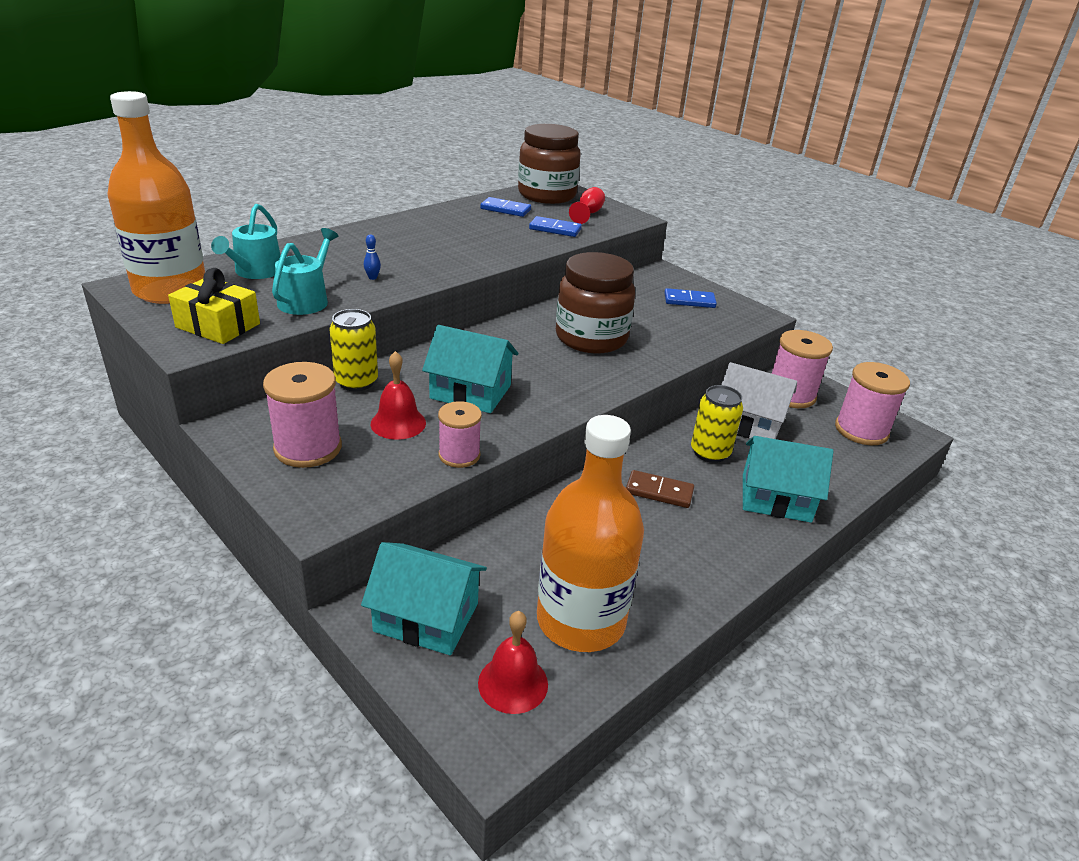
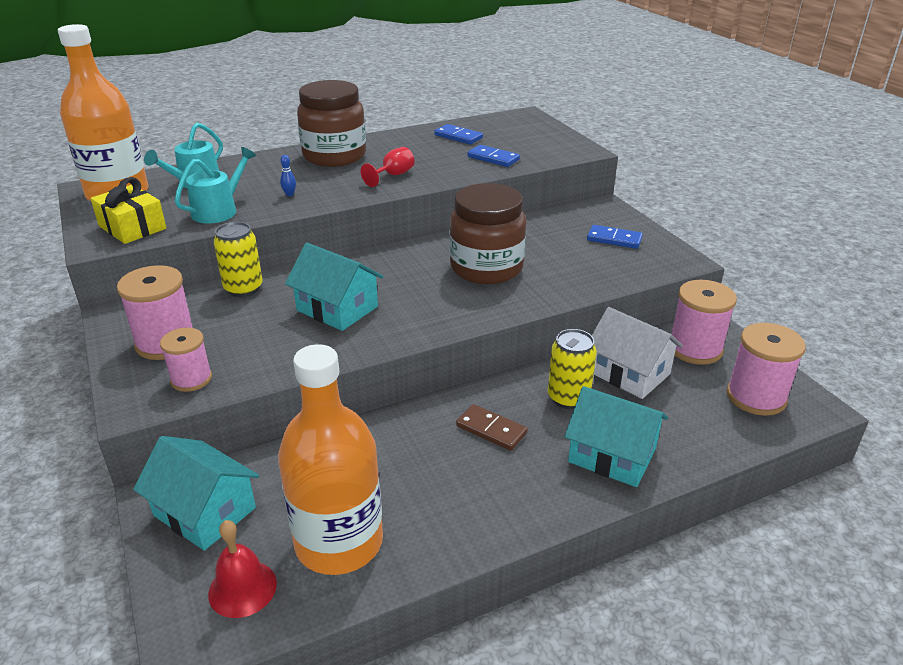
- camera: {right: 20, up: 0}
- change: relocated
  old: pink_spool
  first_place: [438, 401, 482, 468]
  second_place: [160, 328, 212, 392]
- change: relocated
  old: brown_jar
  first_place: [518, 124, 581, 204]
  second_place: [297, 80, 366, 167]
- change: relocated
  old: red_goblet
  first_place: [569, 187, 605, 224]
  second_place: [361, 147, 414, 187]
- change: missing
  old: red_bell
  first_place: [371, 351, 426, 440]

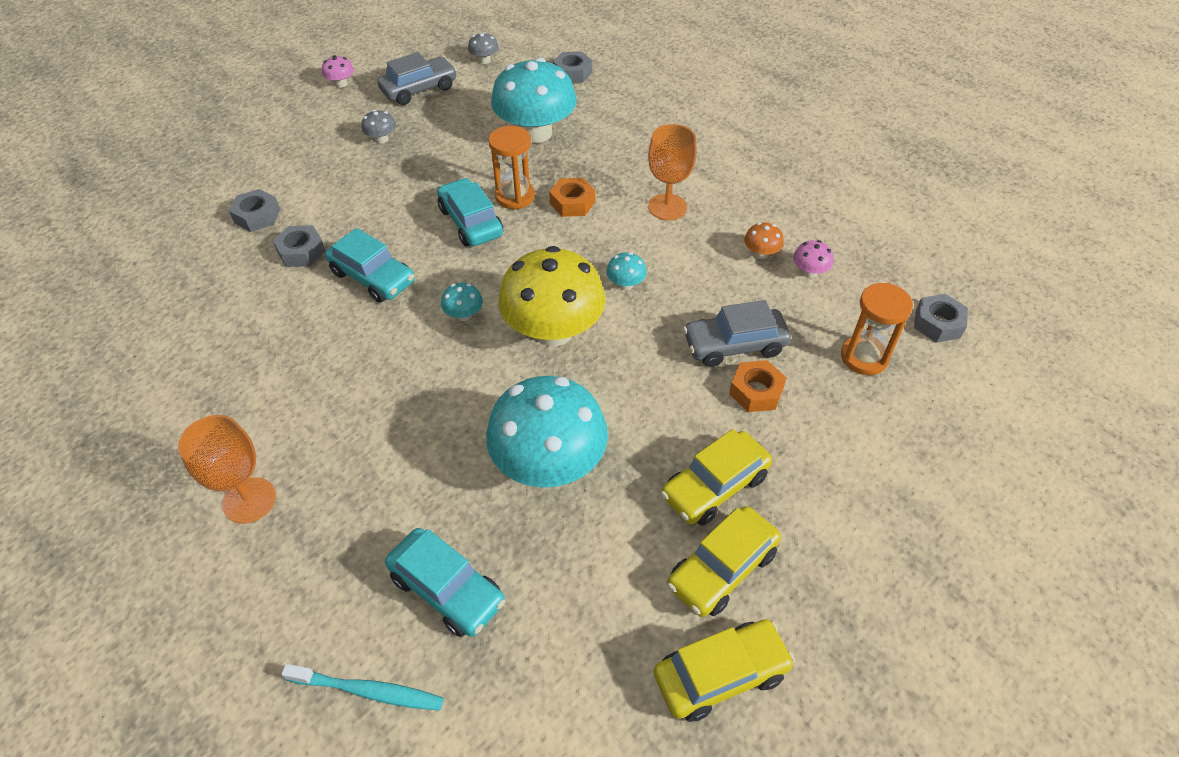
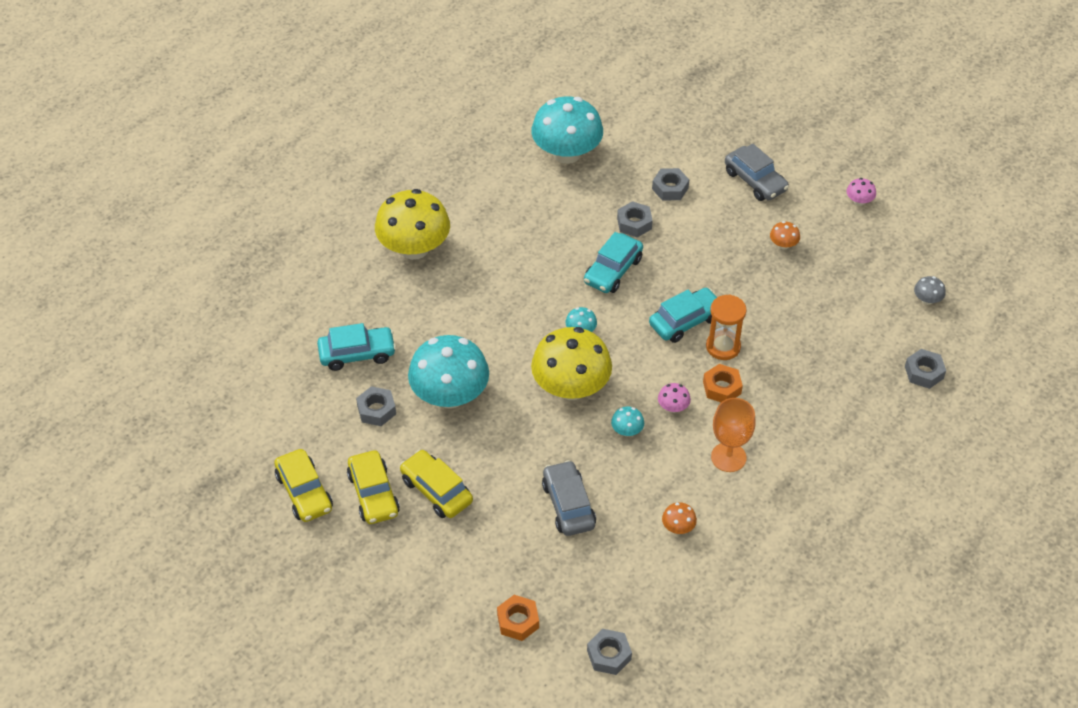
- camera: {right: 85, up: 0}
- change: spun
  old: turquoise_car
  first_place: [385, 528, 505, 637]
  second_place: [317, 323, 396, 371]
  degrees: -135
- change: spun
  old: yellow_car
  first_place: [667, 506, 781, 617]
  second_place: [347, 450, 400, 524]
  degrees: -150
- change: appeared
  new: grey_nut
  second_place: [356, 386, 396, 426]
- change: exchanged
  old: orange_goblet
  new: yellow_mushroom
  first_place: [178, 415, 276, 524]
  second_place: [375, 189, 450, 260]
- change: relocated
  old: orange_nut
  first_place: [729, 360, 787, 412]
  second_place: [497, 595, 539, 641]
- change: relocated
  old: turquoise_mushroom
  first_place: [491, 58, 577, 143]
  second_place: [532, 97, 603, 164]
- change: relocated
  old: pink_mushroom
  first_place: [793, 240, 834, 278]
  second_place: [658, 383, 691, 413]
- change: relocated
  old: grey_car
  first_place: [377, 52, 457, 105]
  second_place: [725, 144, 789, 201]
- change: colour
  old: grey_mushroom
  new: orange_mushroom
  first_place: [362, 110, 396, 144]
  second_place: [770, 221, 800, 250]
- change: missing
  old: turquoise_toothbrush
  first_place: [282, 664, 444, 711]
- change: missing
  old: orange_hourglass
  first_place: [841, 283, 913, 375]

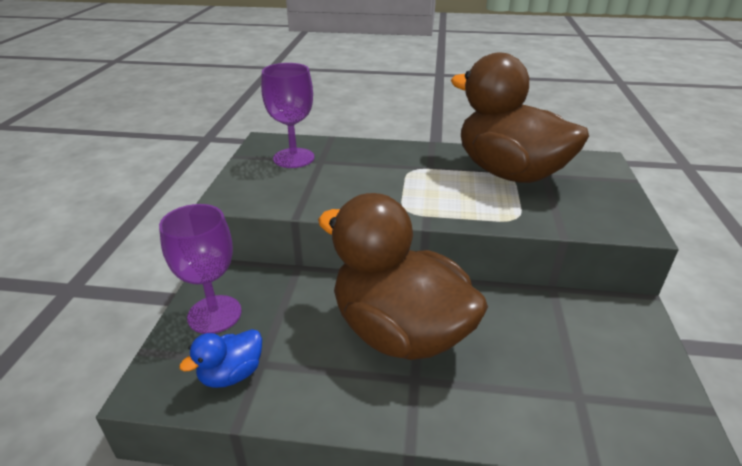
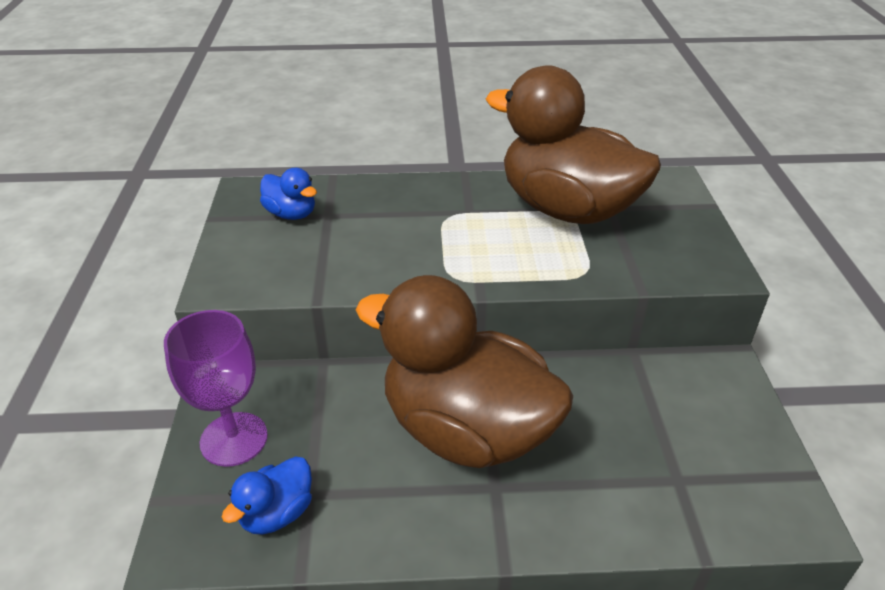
- camera: {right: -10, up: 5}
- change: exchanged
  old: purple_goblet
  new: blue_duck
  first_place: [261, 63, 314, 168]
  second_place: [260, 168, 317, 220]

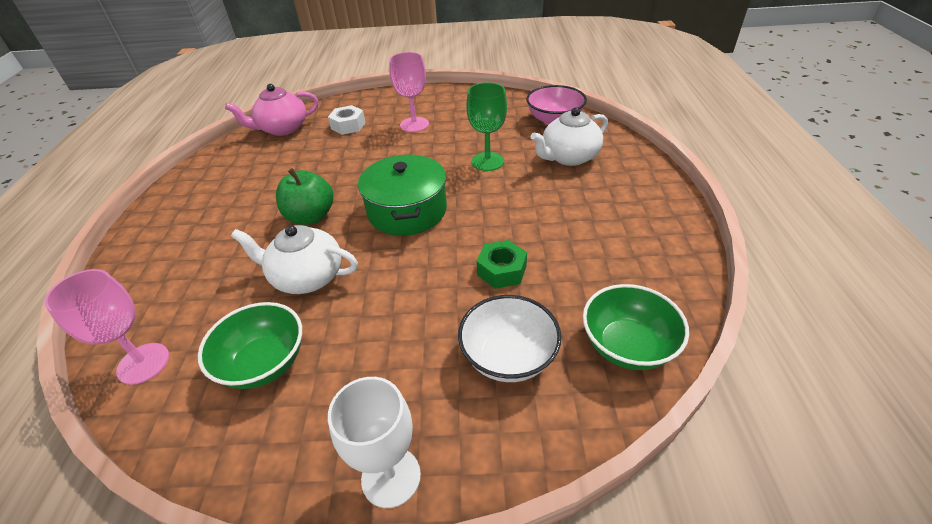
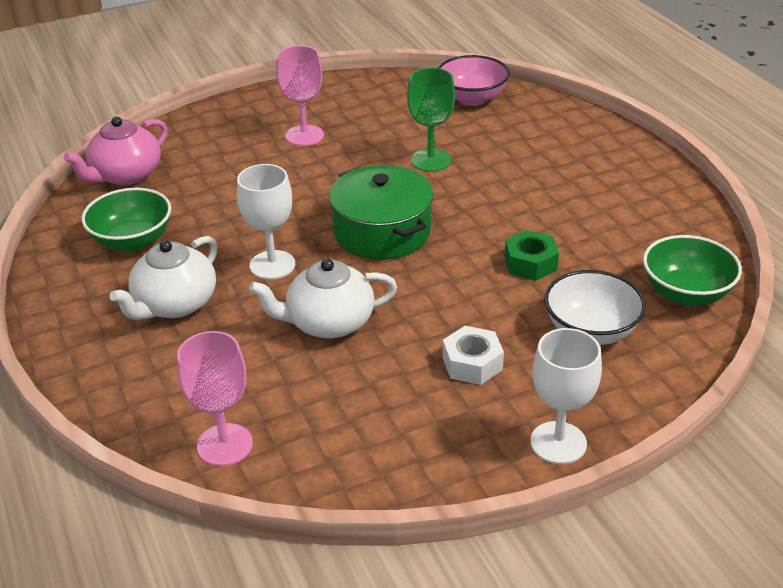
- camera: {right: -25, up: -5}
- change: relocated
  old: green_bowl
  first_place: [198, 302, 302, 389]
  second_place: [81, 188, 171, 251]
- change: relocated
  old: white_teapot
  first_place: [530, 107, 608, 166]
  second_place: [109, 236, 218, 320]
- change: exchanged
  old: green_apple
  new: white_goblet
  first_place: [276, 168, 333, 225]
  second_place: [237, 164, 295, 280]
- change: relocated
  old: white_nut
  first_place: [328, 105, 366, 135]
  second_place: [443, 326, 504, 385]

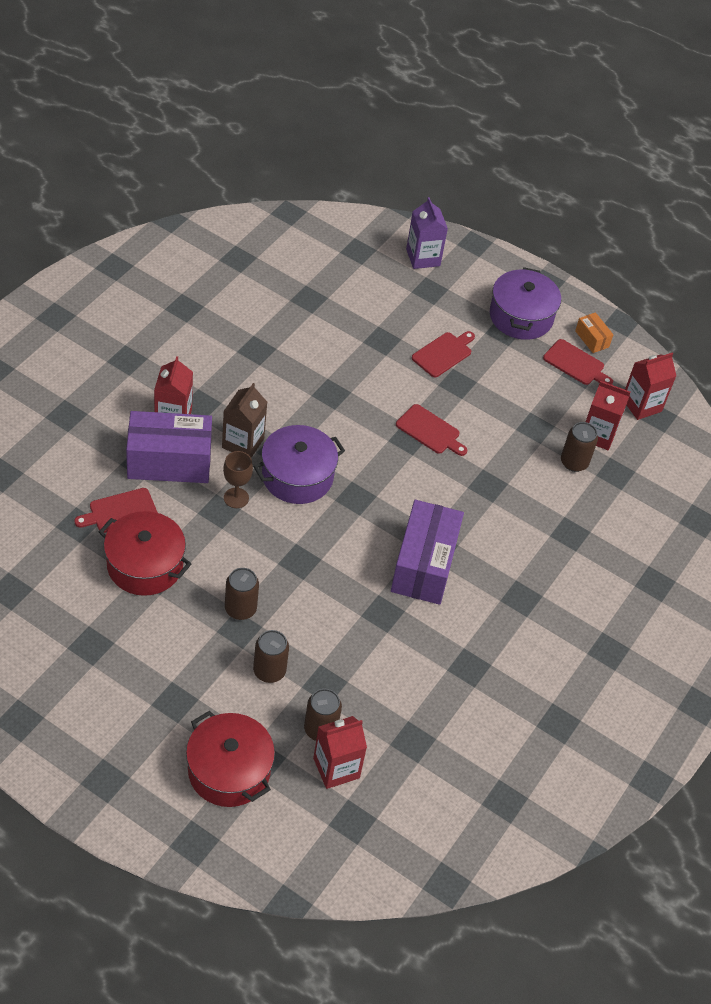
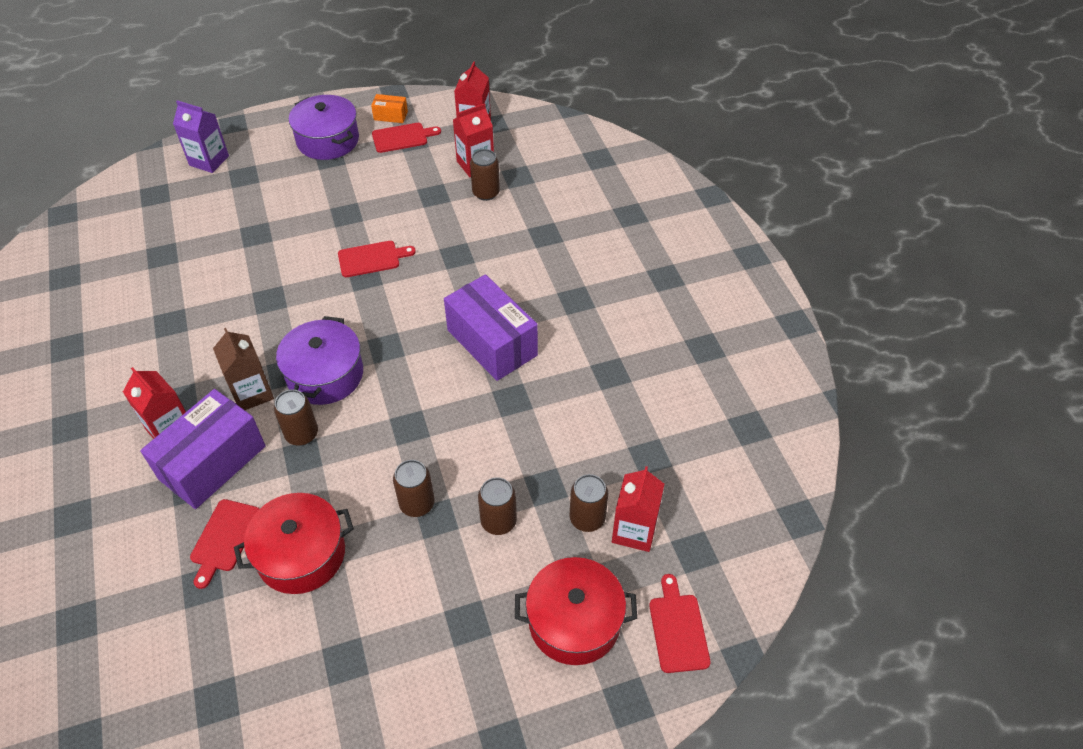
- camera: {right: -45, up: 0}
- change: exchanged
  old: brown_goblet
  new: brown_can
  first_place: [223, 451, 253, 508]
  second_place: [274, 390, 318, 446]
- change: relocated
  old: red_cutting_board
  first_place: [412, 331, 475, 377]
  second_place: [649, 574, 711, 673]

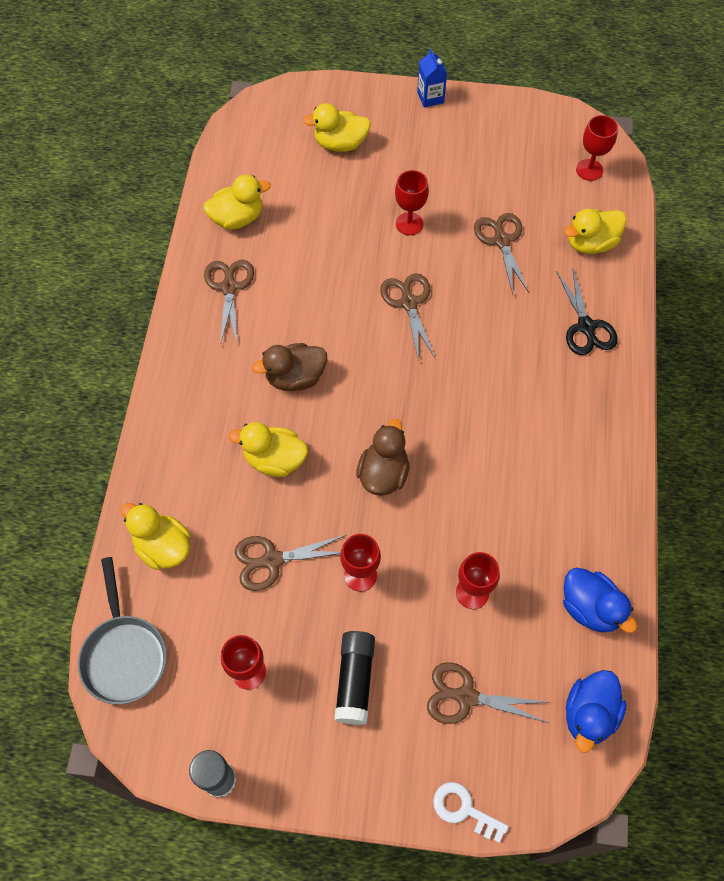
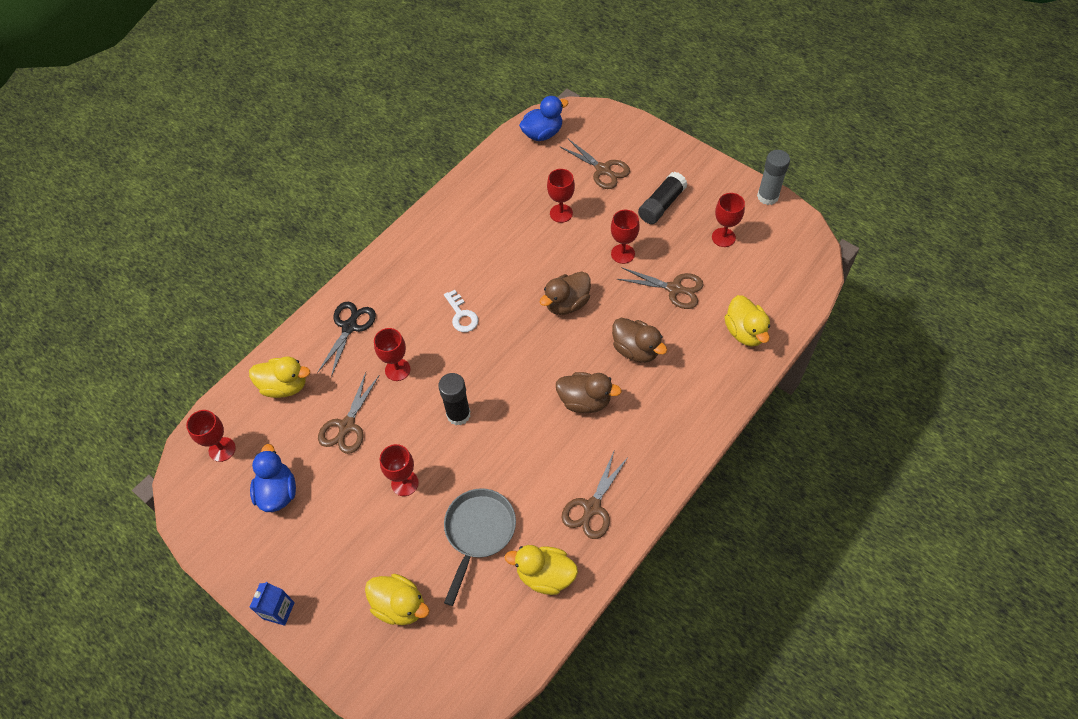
- camera: {right: -145, up: -5}
- change: relocated
  old: blue_duck
  first_place: [563, 567, 637, 633]
  second_place: [250, 444, 296, 512]
- change: appeared
  new: red_goblet
  second_place: [374, 328, 411, 381]
- change: exchanged
  old: brown_scissors
  new: black_glue_stick
  first_place: [380, 273, 435, 362]
  second_place: [438, 373, 471, 425]
- change: relocated
  old: white_key
  first_place: [433, 782, 508, 843]
  second_place: [444, 290, 479, 332]
- change: relocated
  old: grey_pan
  first_place: [78, 557, 167, 704]
  second_place: [444, 488, 516, 606]
- change: colour
  old: yellow_duck
  new: brown_duck
  first_place: [228, 422, 308, 477]
  second_place: [612, 318, 667, 363]

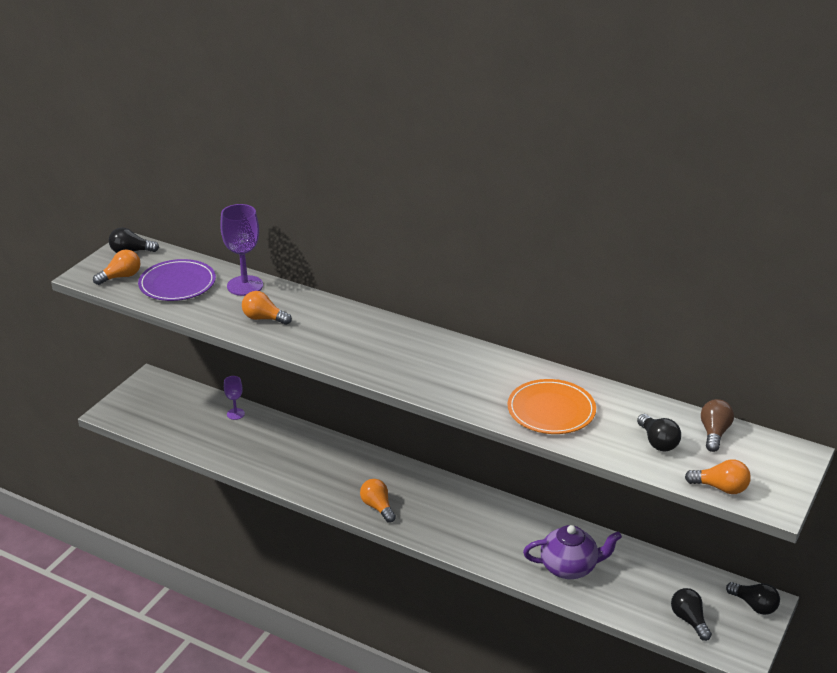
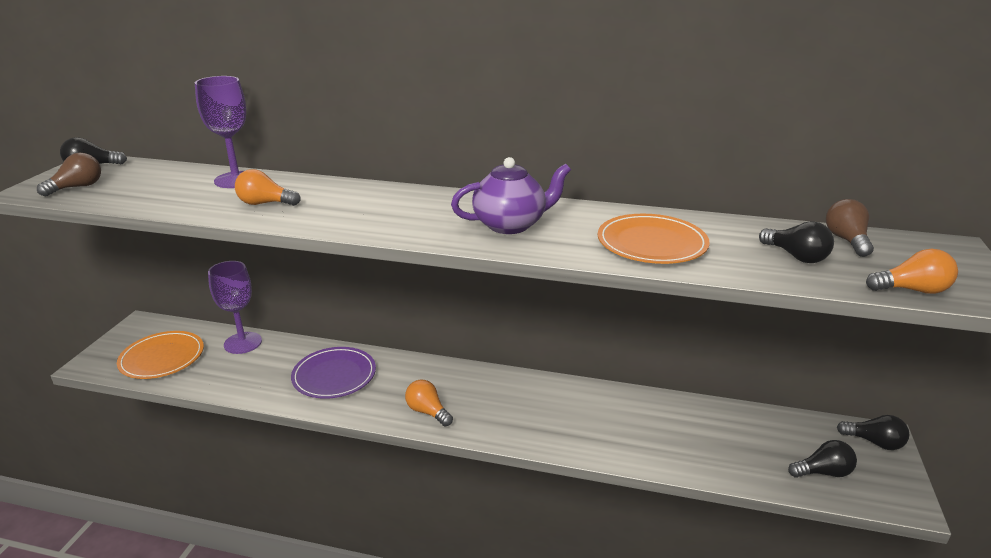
- camera: {right: -15, up: -5}
- change: colour
  old: orange_light_bulb
  new: brown_light_bulb
  first_place: [93, 250, 141, 285]
  second_place: [37, 153, 101, 196]
- change: appeared
  new: orange_plate
  second_place: [117, 331, 204, 379]
- change: size
  old: purple_goblet
  first_place: [224, 376, 245, 420]
  second_place: [208, 261, 262, 354]
  factor: 1.85
- change: relocated
  old: purple_plate
  first_place: [138, 259, 216, 301]
  second_place: [291, 347, 376, 399]
- change: relocated
  old: purple_teapot
  first_place: [523, 525, 622, 579]
  second_place: [451, 157, 571, 234]
- change: spun
  old: black_light_bulb
  first_place: [671, 588, 712, 641]
  second_place: [788, 440, 857, 478]
  degrees: 120

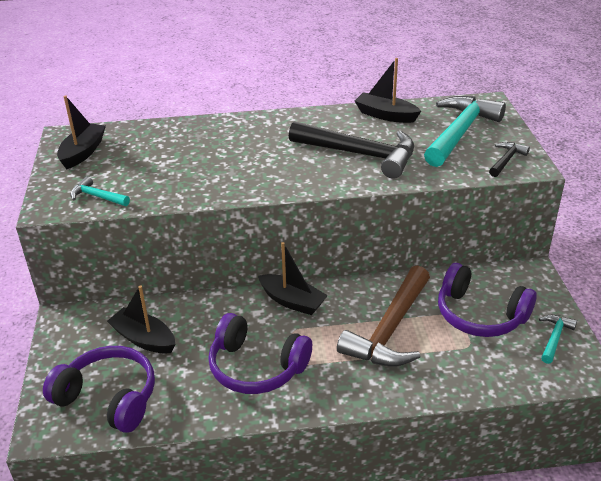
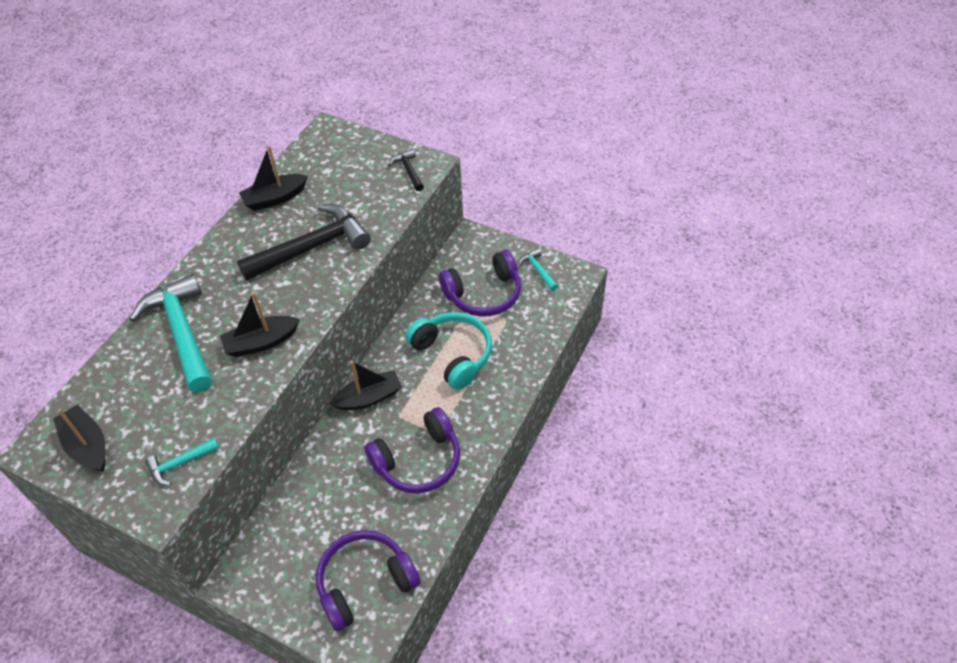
- camera: {right: -55, up: 15}
- change: relocated
  old: turquoise_hammer
  first_place: [424, 96, 506, 167]
  second_place: [130, 274, 212, 392]
- change: relocated
  old: black_boat
  first_place: [107, 285, 175, 354]
  second_place: [220, 292, 300, 357]
- change: exchanged
  old: brown_hammer
  new: turquoise_headphones
  first_place: [337, 265, 430, 367]
  second_place: [405, 312, 492, 390]

